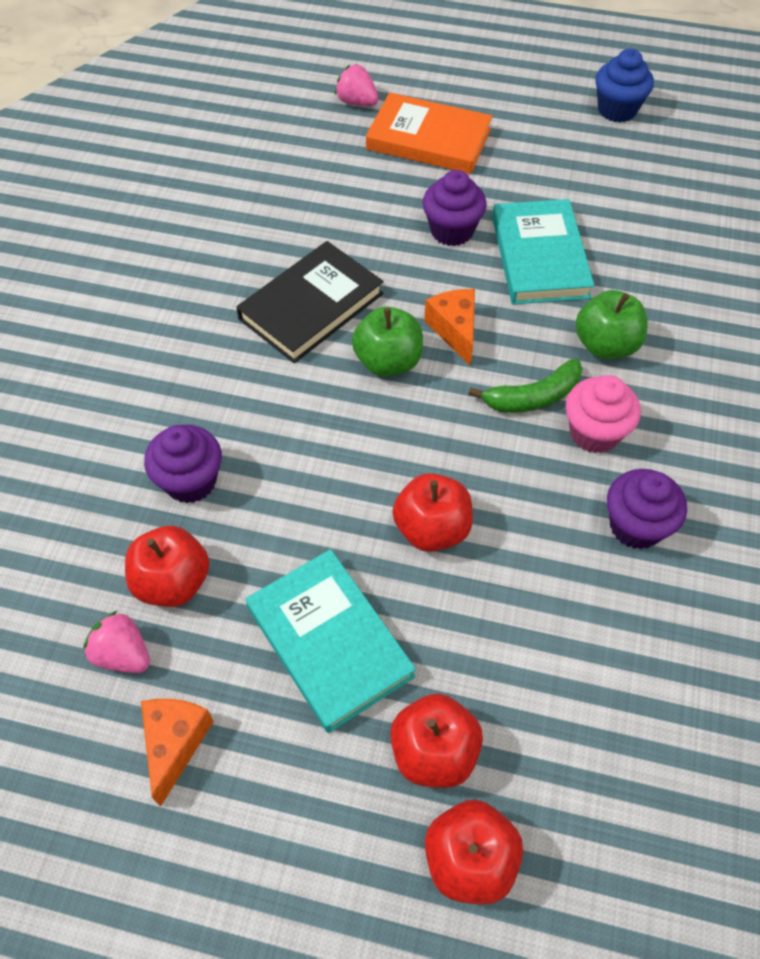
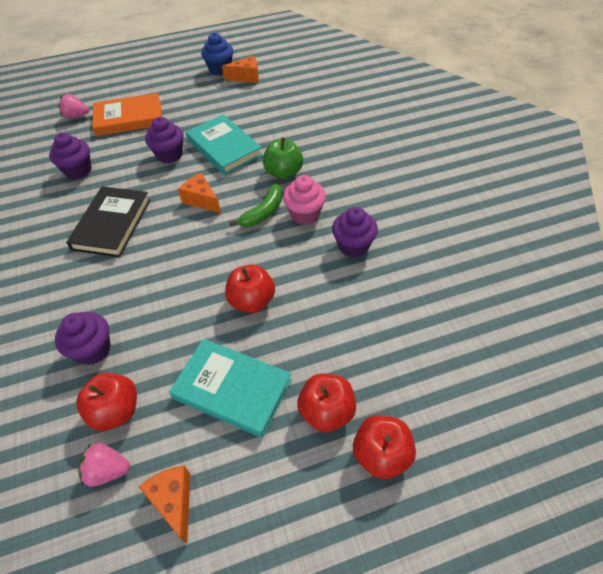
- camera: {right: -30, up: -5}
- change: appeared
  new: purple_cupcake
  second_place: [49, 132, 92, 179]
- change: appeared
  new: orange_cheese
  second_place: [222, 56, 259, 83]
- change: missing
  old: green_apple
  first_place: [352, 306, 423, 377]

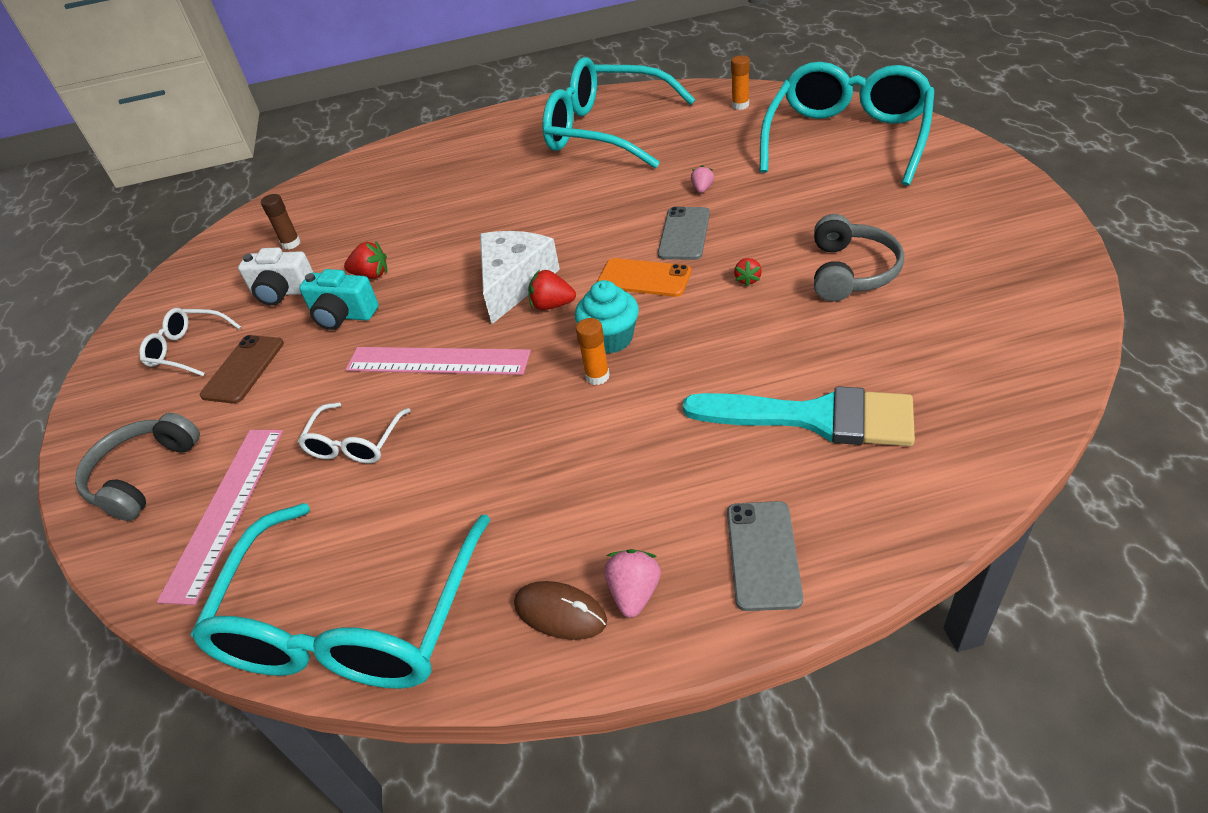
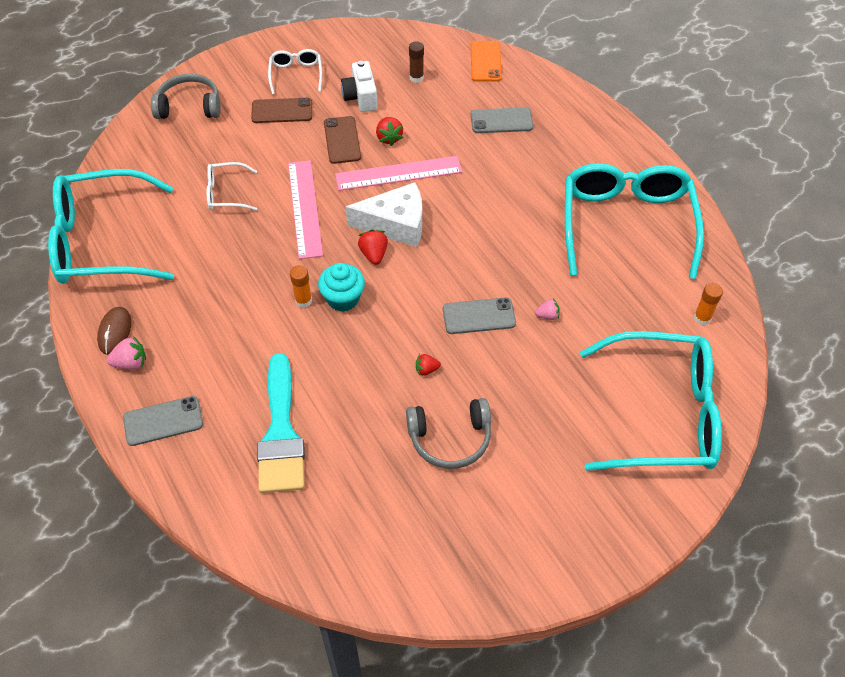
- camera: {right: 65, up: 10}
- change: exchanged
  old: turquoise_camera
  new: brown_phone
  first_place: [299, 269, 379, 330]
  second_place: [324, 116, 361, 164]
- change: relocated
  old: pink_ruler
  first_place: [157, 430, 283, 605]
  second_place: [335, 156, 462, 191]
- change: relocated
  old: orange_phone
  first_place: [597, 258, 691, 297]
  second_place: [471, 41, 502, 82]
- change: appeared
  new: grey_phone
  second_place: [471, 107, 533, 133]

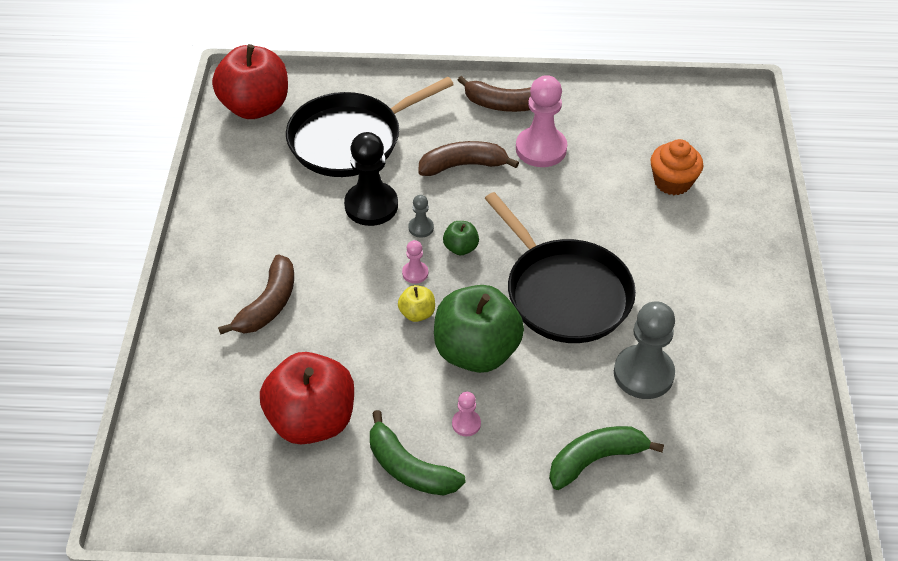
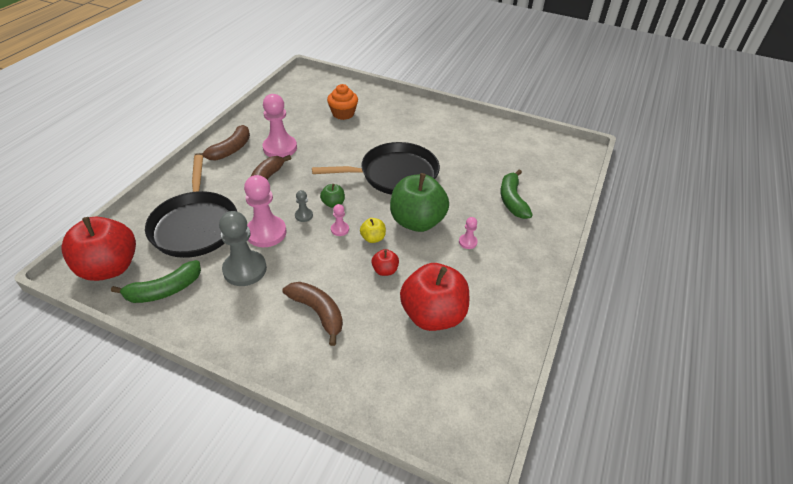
- camera: {right: -70, up: -5}
- change: relocated
  old: green_banana
  first_place: [370, 410, 466, 496]
  second_place: [111, 260, 201, 303]
- change: relocated
  old: grey_pawn
  first_place: [614, 301, 675, 399]
  second_place: [219, 211, 267, 286]
- change: colour
  old: black_pawn
  new: pink_pawn
  first_place: [344, 132, 398, 226]
  second_place: [244, 175, 286, 247]
- change: appeared
  new: red_apple
  second_place: [371, 249, 399, 276]

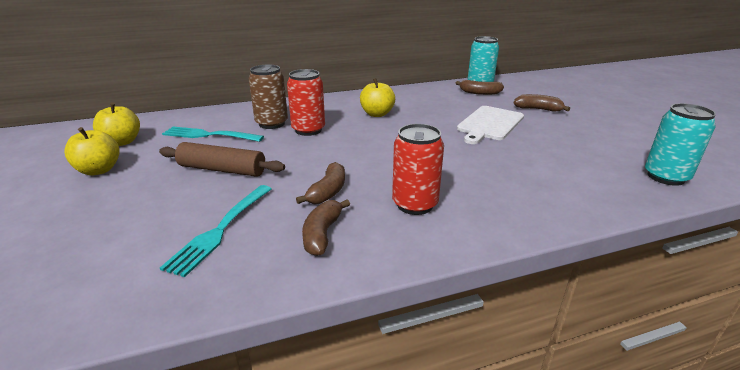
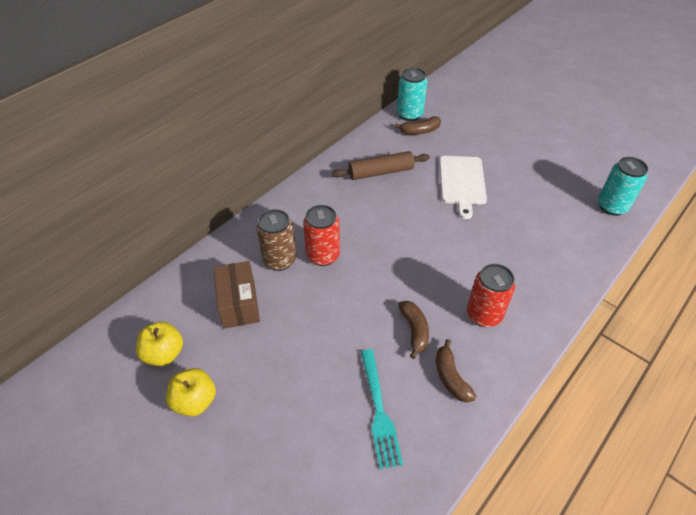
- camera: {right: -30, up: 20}
- change: exchanged
  old: turquoise_fork
  new: brown_box
  first_place: [162, 126, 264, 142]
  second_place: [214, 261, 260, 329]
- change: relocated
  old: brown_rolling_pin
  first_place: [159, 142, 285, 177]
  second_place: [332, 151, 430, 180]
- change: missing
  old: yellow_apple
  first_place: [360, 78, 395, 117]
- change: missing
  old: brown_banana
  first_place: [514, 94, 570, 112]

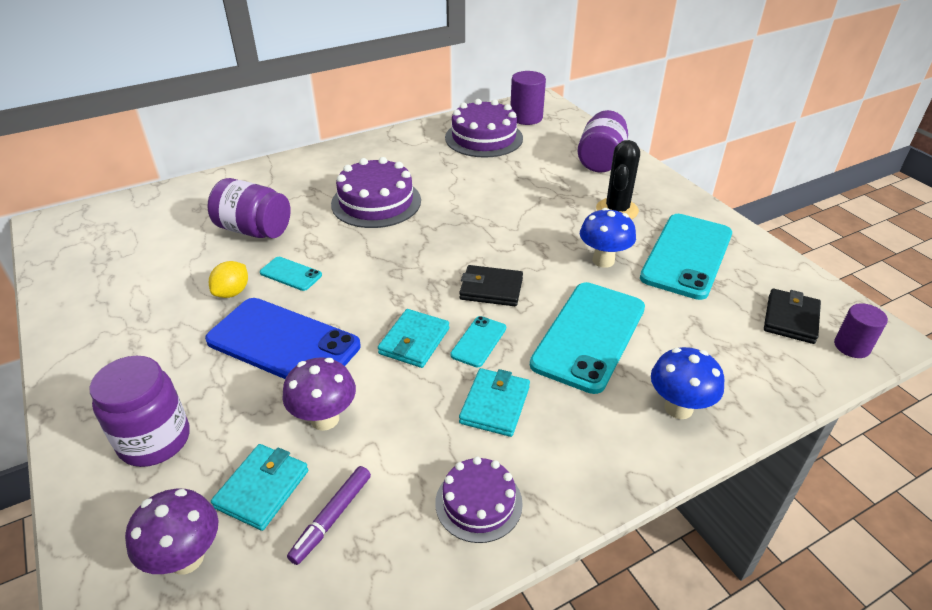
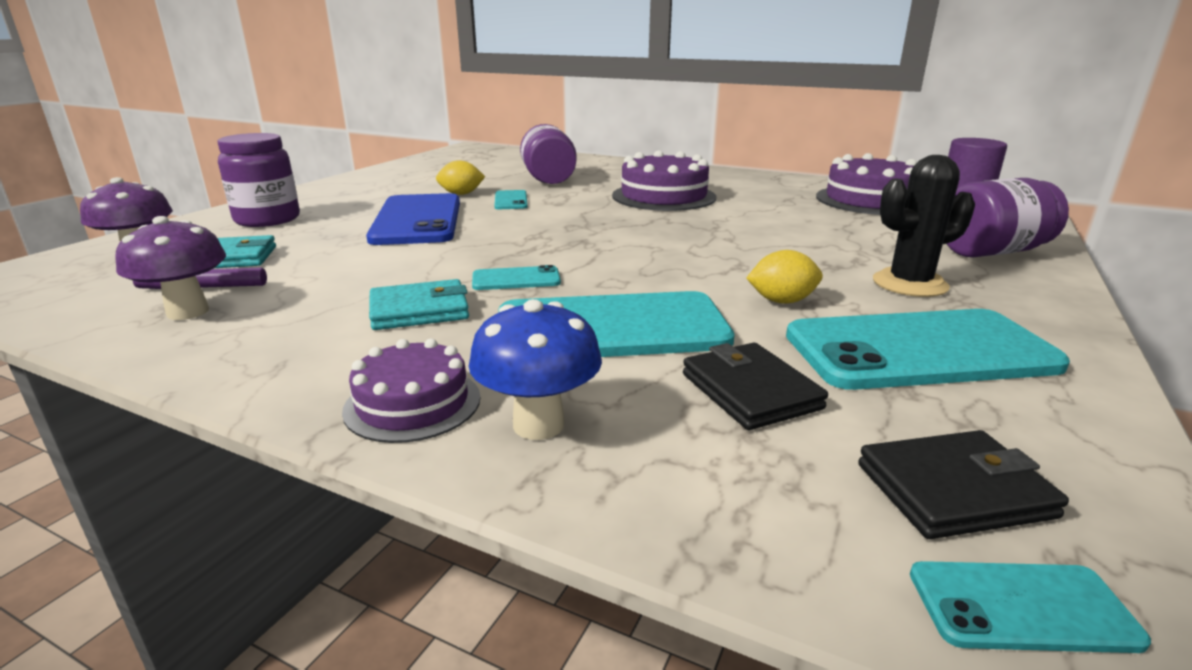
- camera: {right: 55, up: -15}
- change: relocated
  old: purple_mushroom
  first_place: [282, 357, 356, 431]
  second_place: [115, 216, 226, 320]
- change: relocated
  old: purple_cake
  first_place: [435, 456, 523, 543]
  second_place: [342, 339, 480, 443]
- change: relocated
  old: black_wallet
  first_place: [459, 265, 523, 306]
  second_place: [683, 343, 828, 430]
- change: exchanged
  old: blue_mushroom
  new: yellow_lemon
  first_place: [580, 208, 636, 268]
  second_place: [746, 250, 823, 304]
- change: exchanged
  old: purple_cylinder
  new: turquoise_phone
  first_place: [834, 303, 888, 358]
  second_place: [910, 561, 1151, 653]
- change: missing
  old: turquoise_wallet
  first_place: [378, 309, 449, 368]

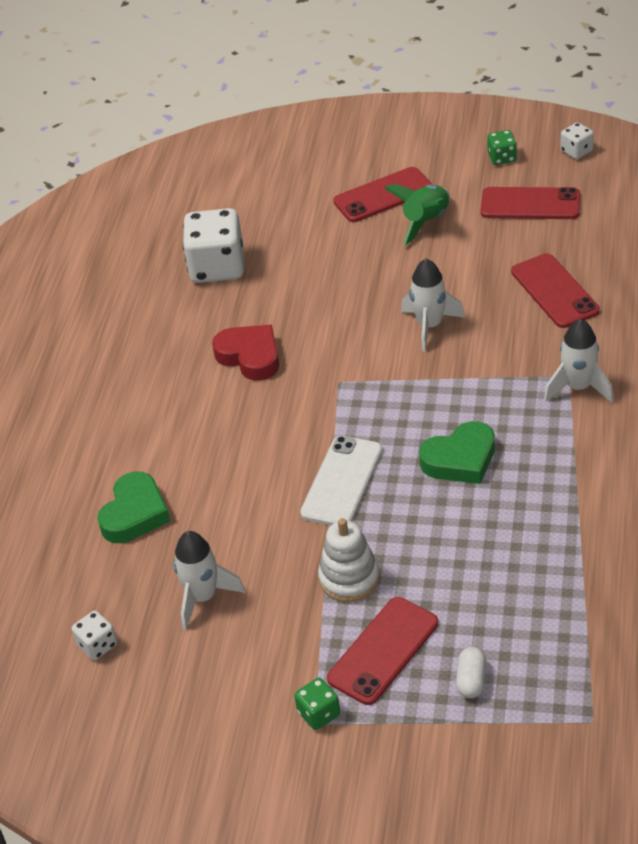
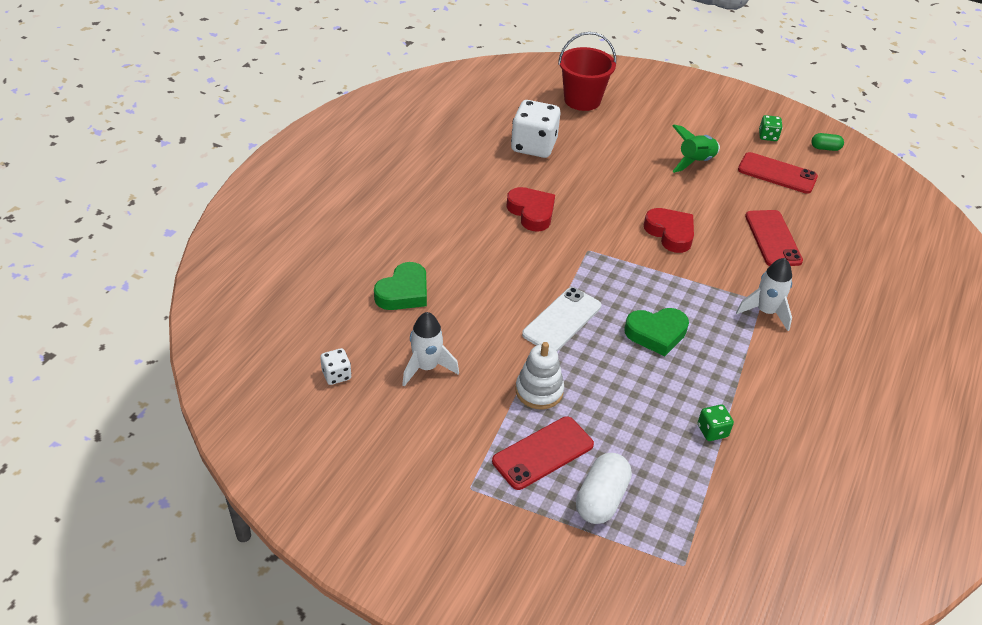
- camera: {right: 10, up: 0}
- change: appeared
  new: red_bucket
  second_place: [558, 32, 616, 111]
- change: size
  old: white_capsule
  first_place: [456, 647, 486, 698]
  second_place: [576, 453, 632, 524]
  factor: 1.77
- change: exchanged
  old: white_rocket
  new: red_heart
  first_place: [401, 259, 465, 352]
  second_place: [644, 208, 694, 253]
- change: relocated
  old: green_dice
  first_place: [294, 678, 340, 730]
  second_place: [698, 404, 734, 441]
- change: exchanged
  old: white_dice
  new: green_capsule
  first_place: [561, 122, 594, 159]
  second_place: [811, 133, 844, 151]
- change: missing
  old: red_phone
  first_place: [333, 167, 433, 222]

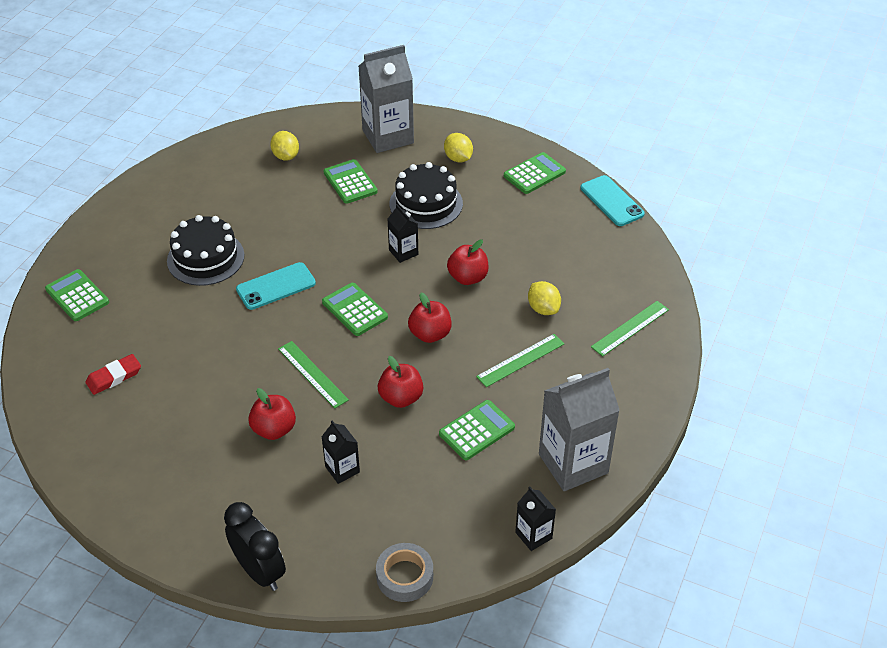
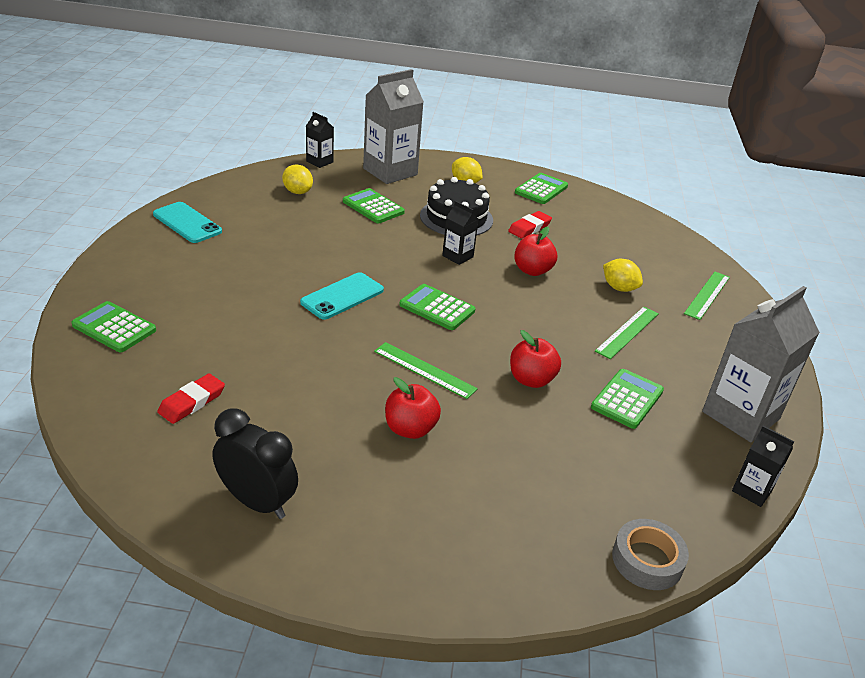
- camera: {right: -20, up: -10}
- change: relocated
  old: turquoise_phone
  first_place: [581, 175, 645, 226]
  second_place: [153, 202, 222, 243]
- change: relocated
  old: black_clock
  first_place: [224, 502, 286, 591]
  second_place: [213, 408, 298, 519]
- change: relocated
  old: black_carton
  first_place: [321, 420, 360, 484]
  second_place: [306, 112, 334, 168]
- change: appeared
  new: red_eraser
  second_place: [508, 211, 552, 238]
- change: missing
  old: black_cake
  first_place: [167, 215, 245, 286]
- change: missing
  old: red_apple
  first_place: [408, 293, 452, 343]

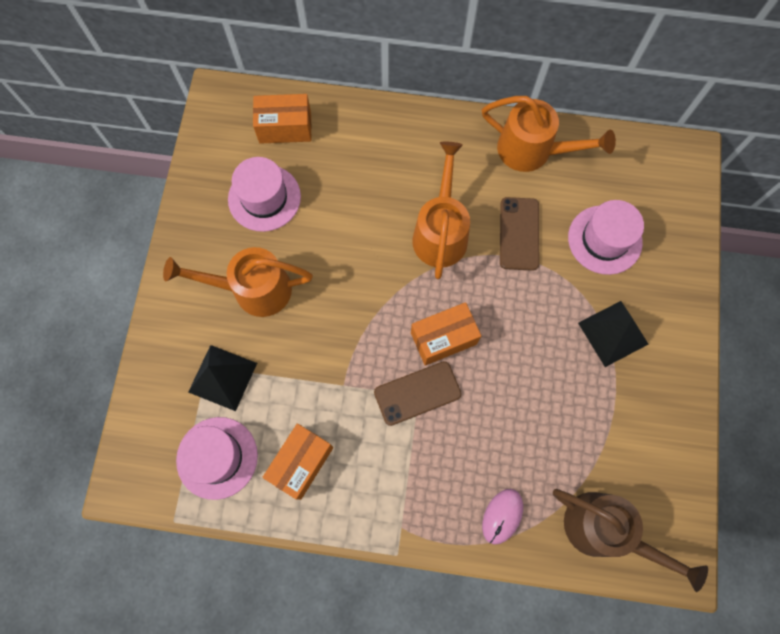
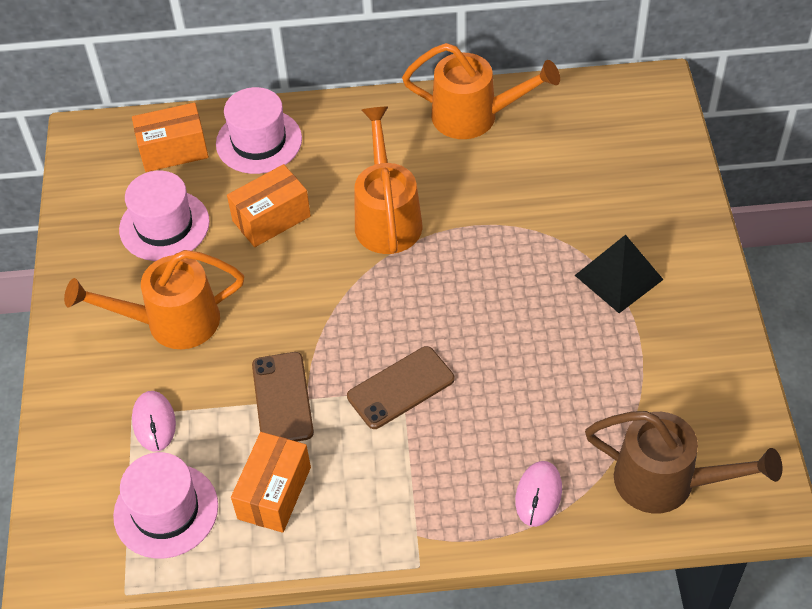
- camera: {right: -10, up: -20}
- change: exchanged
  old: black_pyramid
  new: pink_mouse
  first_place: [188, 345, 257, 411]
  second_place: [132, 391, 176, 452]
- change: relocated
  old: pink_hat
  first_place: [568, 200, 644, 275]
  second_place: [216, 87, 302, 174]
- change: relocated
  old: orange_box
  first_place: [411, 302, 481, 366]
  second_place: [227, 164, 311, 247]
- change: relocated
  old: brown_phone
  first_place: [500, 197, 539, 271]
  second_place: [252, 352, 314, 442]

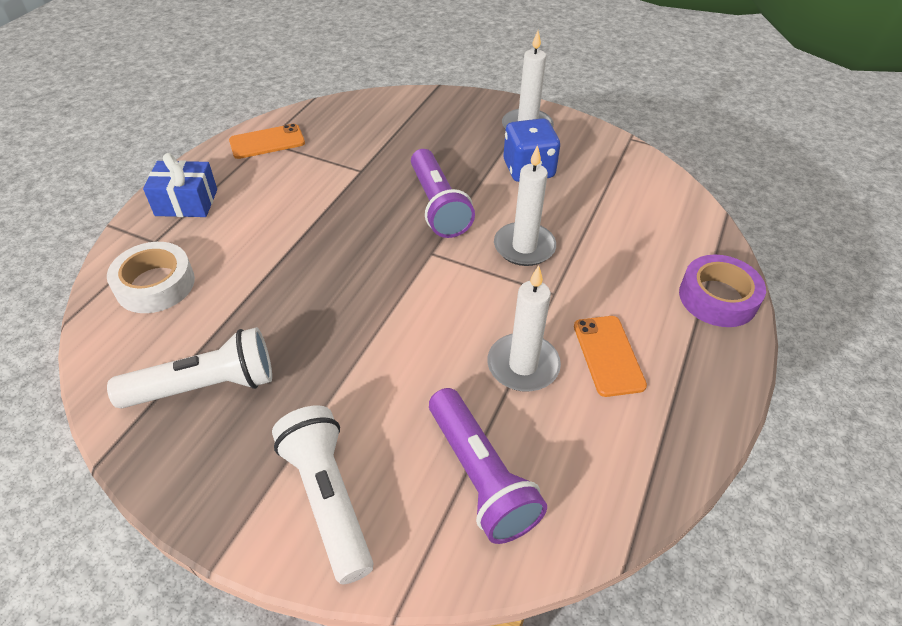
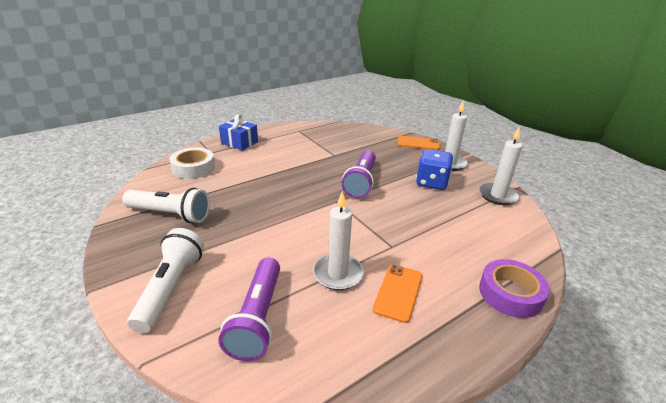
- camera: {right: 30, up: -15}
- change: relocated
  old: orange_phone
  first_place: [229, 124, 305, 159]
  second_place: [398, 136, 440, 150]
- change: relocated
  old: white_candle
  first_place: [494, 145, 556, 266]
  second_place: [479, 126, 523, 205]

